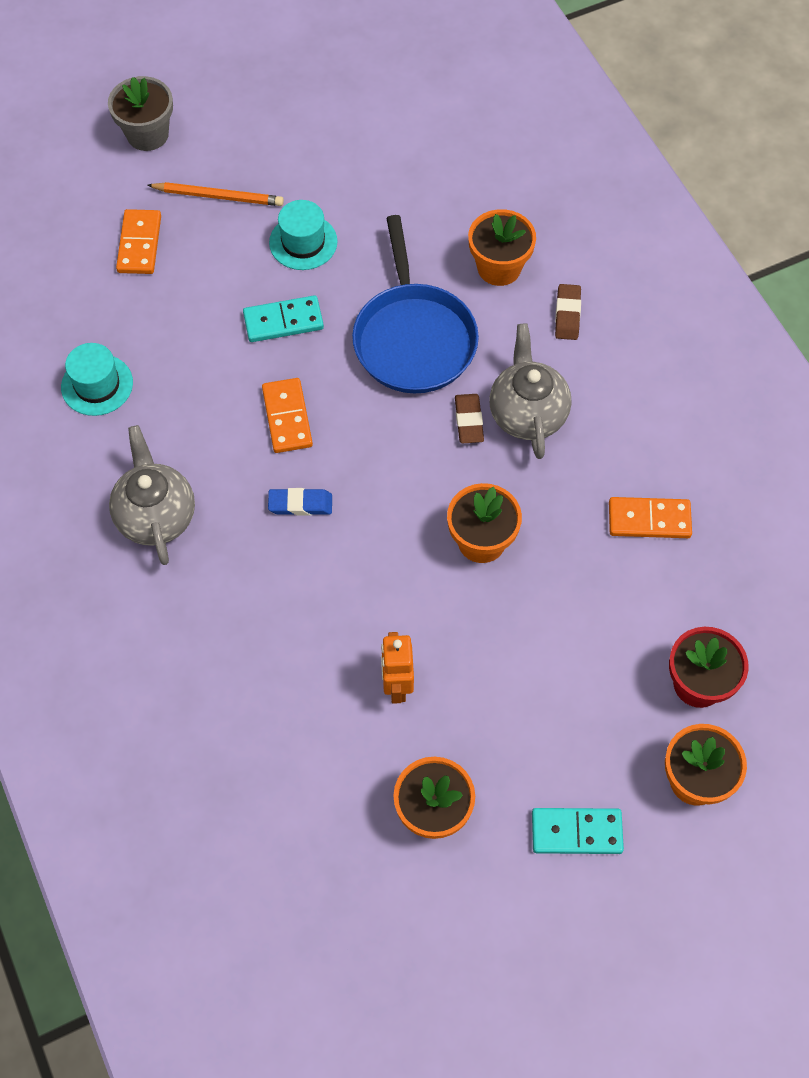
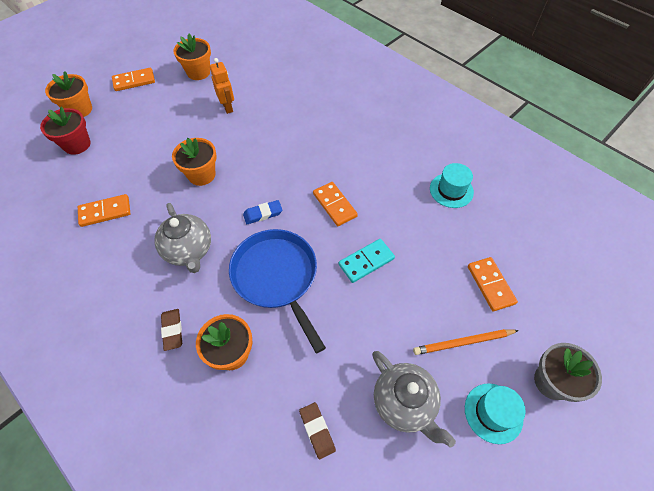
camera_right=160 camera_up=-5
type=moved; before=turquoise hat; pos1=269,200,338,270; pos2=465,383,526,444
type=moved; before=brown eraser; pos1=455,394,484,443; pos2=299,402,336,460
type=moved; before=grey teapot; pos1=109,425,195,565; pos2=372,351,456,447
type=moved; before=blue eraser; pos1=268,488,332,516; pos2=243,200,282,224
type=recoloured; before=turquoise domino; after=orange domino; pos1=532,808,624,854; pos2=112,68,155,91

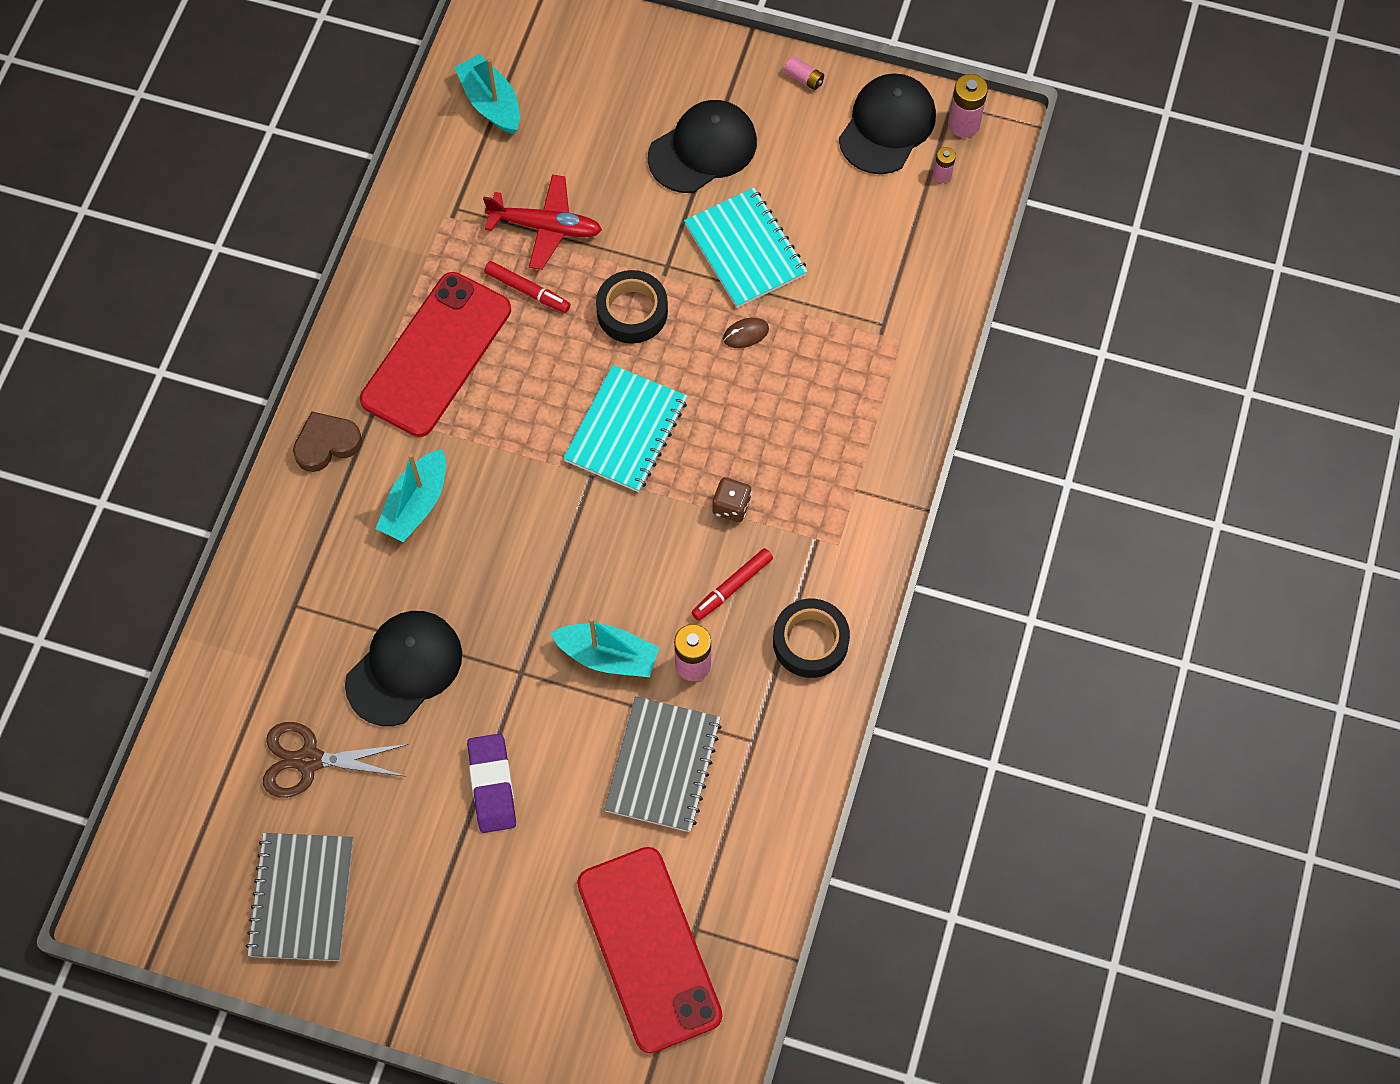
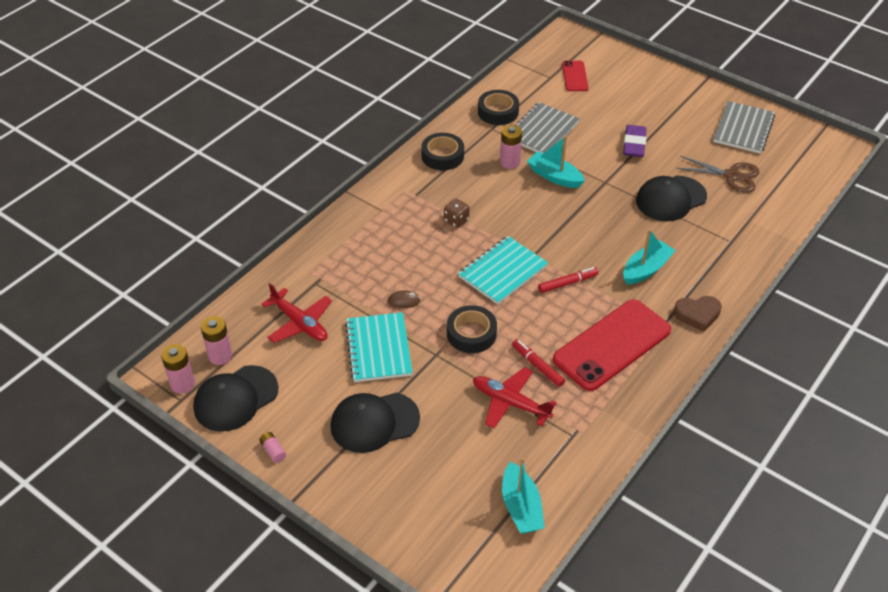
camera_right=-160 camera_up=-20
type=resized; before=pink battery; pos1=933,147,956,183; pos2=201,316,232,365; scale=1.73
type=moved; before=red marker; pos1=691,548,773,621; pos2=538,267,599,293
type=resized; before=red phone; pos1=577,847,723,1053; pos2=562,61,588,91; scale=0.5
type=added; after=black tape; pos2=478,90,519,125
type=added; after=red plane; pos2=261,283,332,343

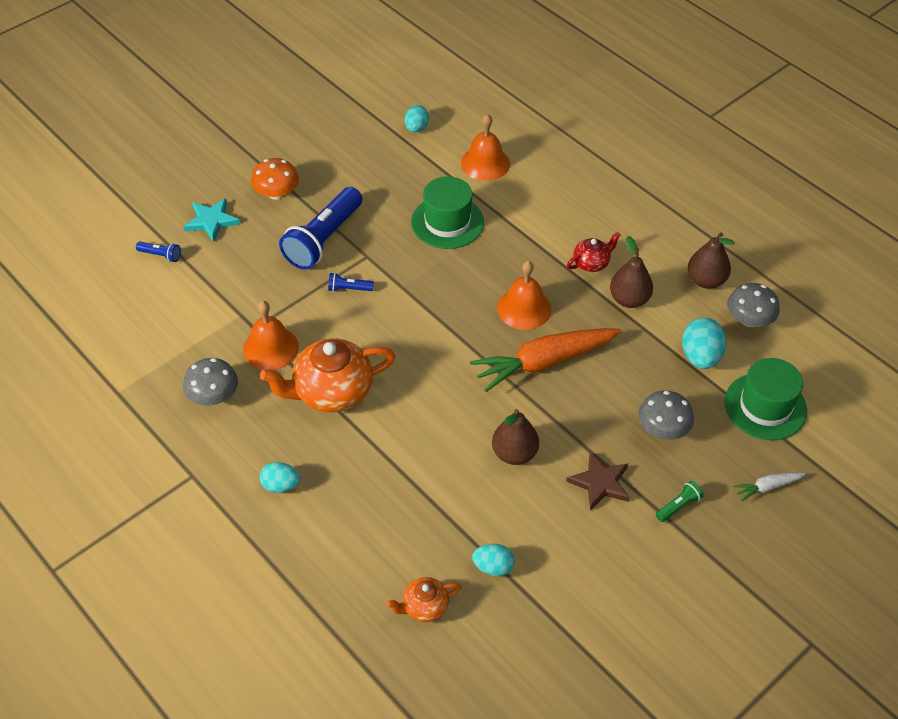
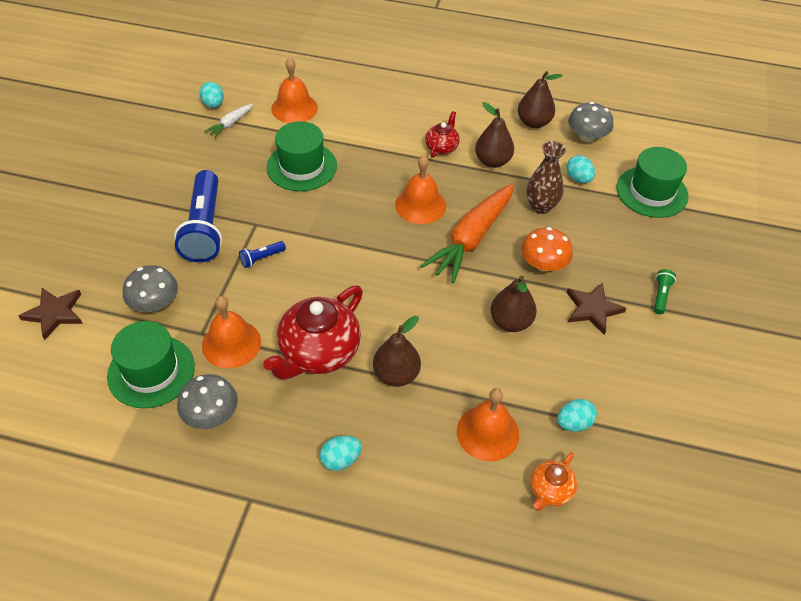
camera_right=-35 camera_up=0
type=moved; before=orange mushroom; pos1=251,158,299,200; pos2=521,227,573,271
type=removed; before=turquoise star; pos1=183,198,240,242
type=replaced; before=blue flashlight; after=brown star; pos1=136,241,181,262; pos2=19,288,83,340
type=resized; before=turquoise egg; pos1=682,318,727,369; pos2=566,155,595,183; scale=0.65
type=recoloured; before=orange teapot; after=red teapot; pos1=260,338,395,412; pos2=263,285,363,380
type=moved; before=grey mushroom; pos1=638,390,694,440; pos2=123,265,178,312
type=moved; before=white carrot; pos1=733,472,806,502; pos2=205,104,253,138
type=added; after=brown vase; pos2=526,141,566,214
type=added; after=brown pear; pos2=373,316,421,387
type=added; after=green hat; pos2=107,321,195,408
type=added; after=orange bell; pos2=457,388,519,461

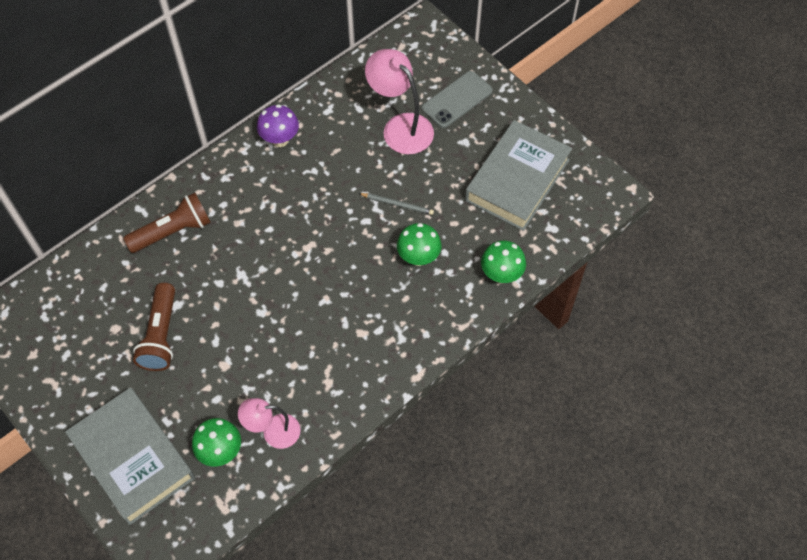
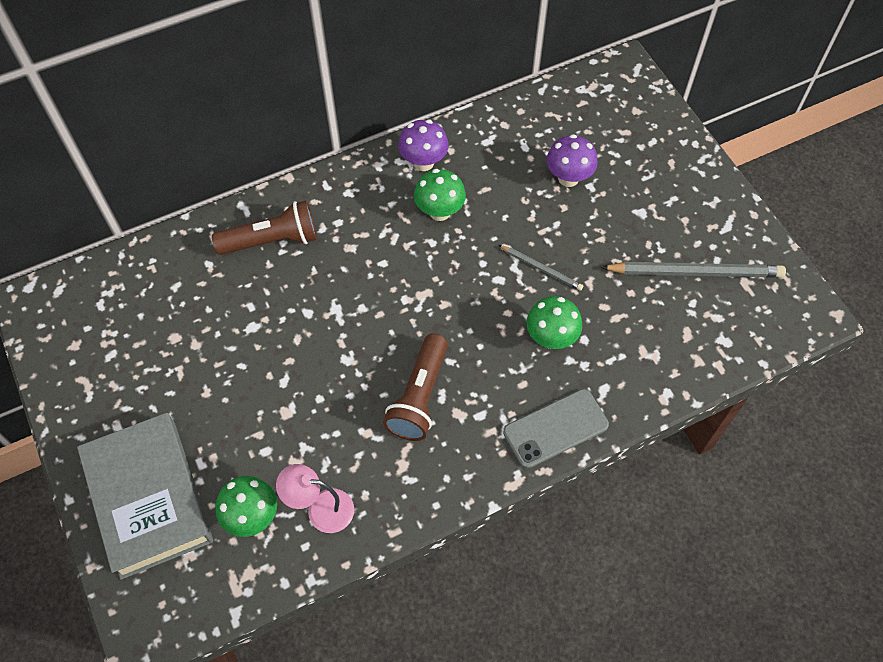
camera_right=15 camera_up=0
type=replaced; before=pink lamp; after=purple mushroom; pos1=365,49,434,154; pos2=547,134,598,187
type=moved; before=grey phone; pos1=422,71,493,128; pos2=503,389,609,468
type=replaced; before=grey book; after=grey pencil; pos1=465,120,572,231; pos2=600,262,786,278
type=moved; before=green mushroom; pos1=481,241,526,283; pos2=414,169,466,221
type=moved; before=brown flashlight; pos1=133,283,175,371; pos2=383,333,448,441

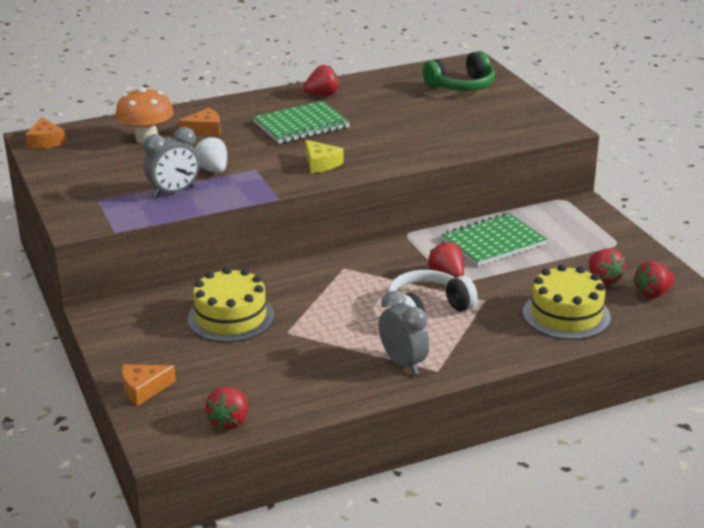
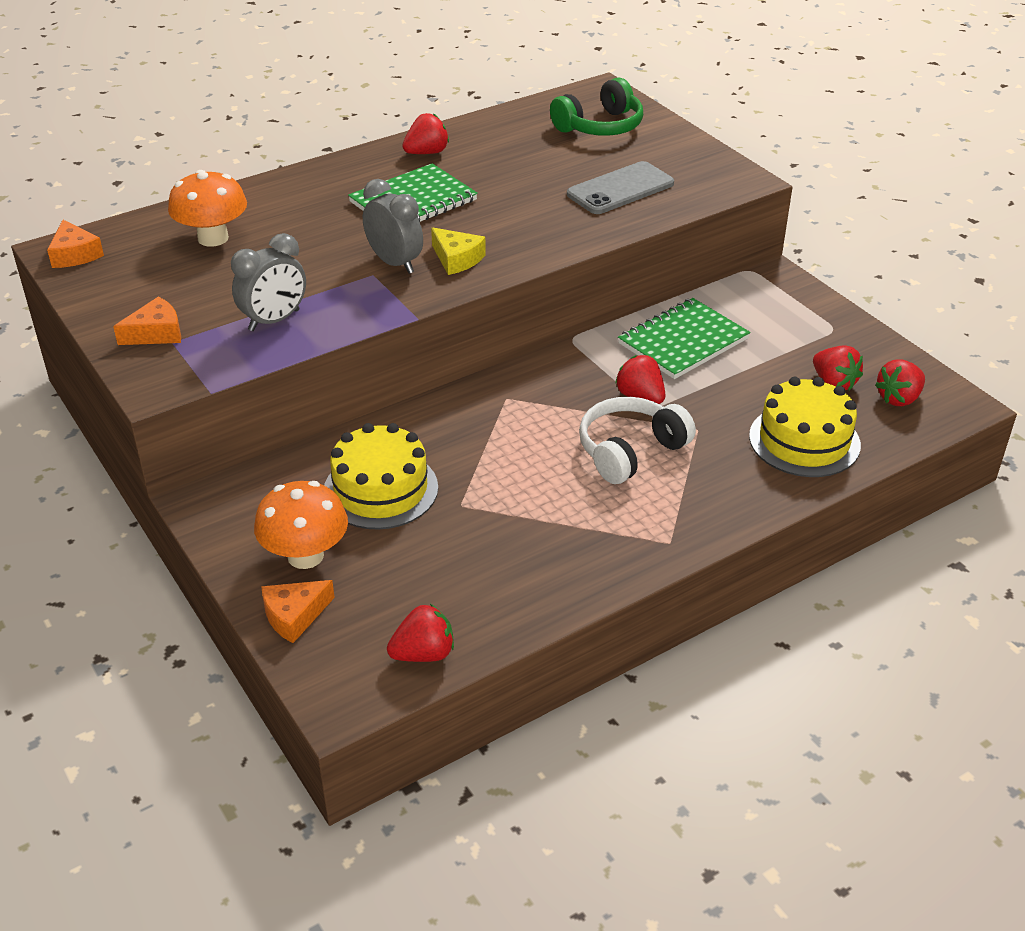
camera_right=-10 camera_up=10
type=moved; before=orange cheese; pos1=178,108,221,136; pos2=113,297,181,345
type=removed; before=white strawberry; pos1=194,136,227,173
type=moved; before=grey clock; pos1=379,291,429,375; pos2=363,179,423,274
type=turned; before=red strawberry; pos1=205,387,248,430; pos2=387,604,454,662; turn=-120
type=added; after=grey phone; pos2=567,161,674,214
type=added; after=orange mushroom; pos2=254,481,348,569

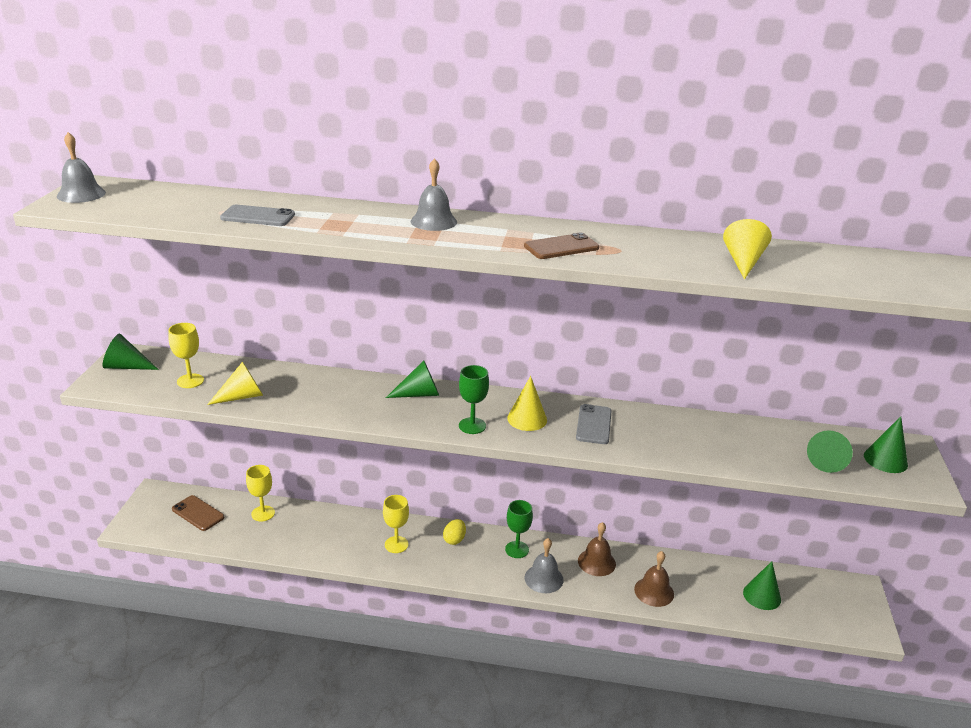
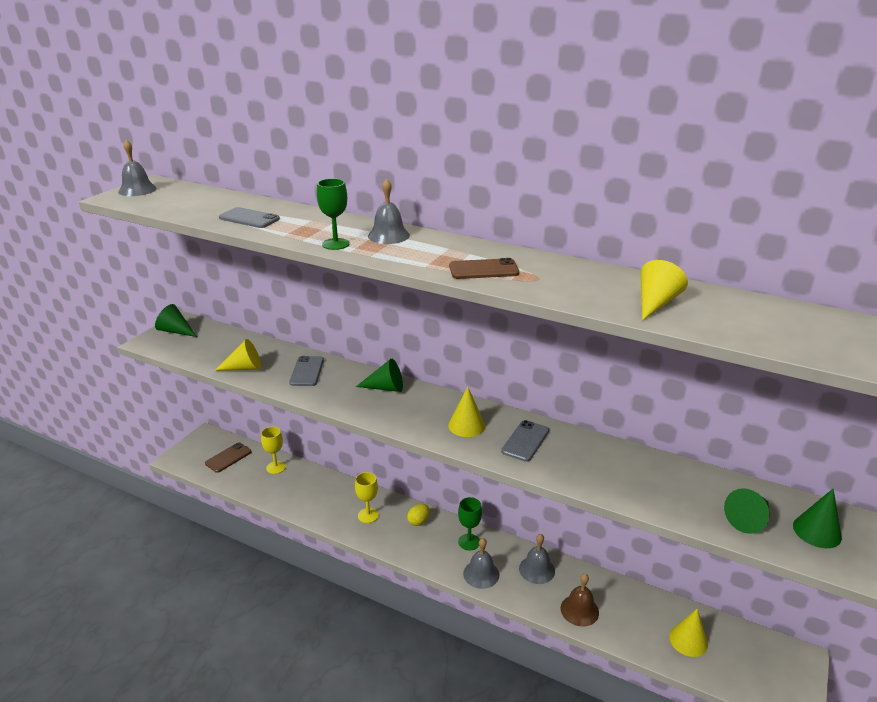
camera_right=20 camera_up=0
type=removed; before=yellow goblet; pos1=168,323,204,388
type=moved; before=green goblet; pos1=459,365,489,434; pos2=317,178,350,250
type=turned; before=brown phone; pos1=172,495,225,531; pos2=205,442,251,473; turn=75
type=recoloured; before=brown bell; after=grey bell; pos1=578,522,616,576; pos2=519,534,555,584
type=recoloured; before=green cone; after=yellow cone; pos1=743,561,781,610; pos2=669,608,708,657
type=added; after=grey phone; pos2=289,356,324,386

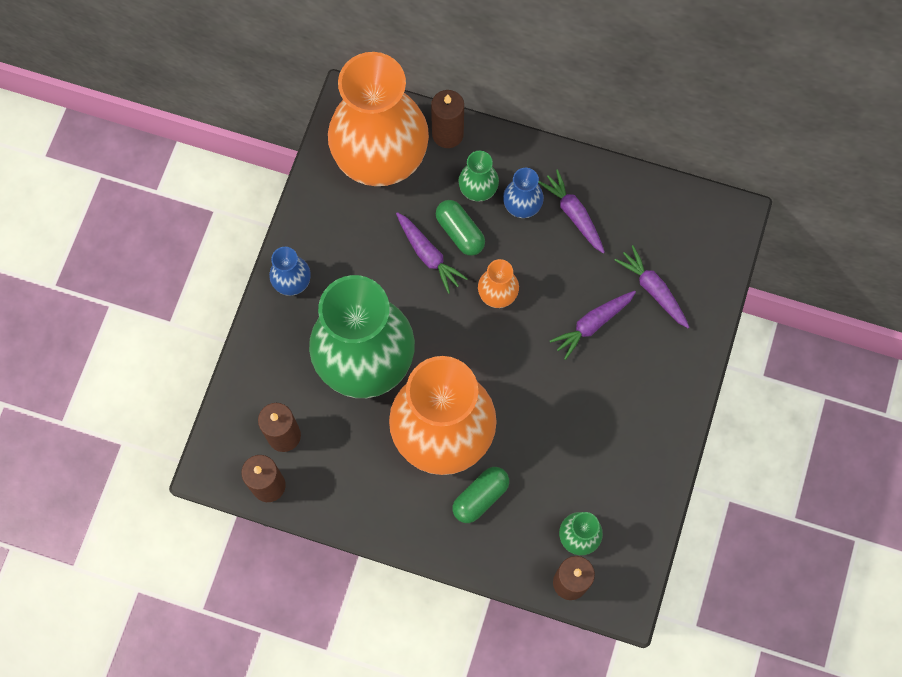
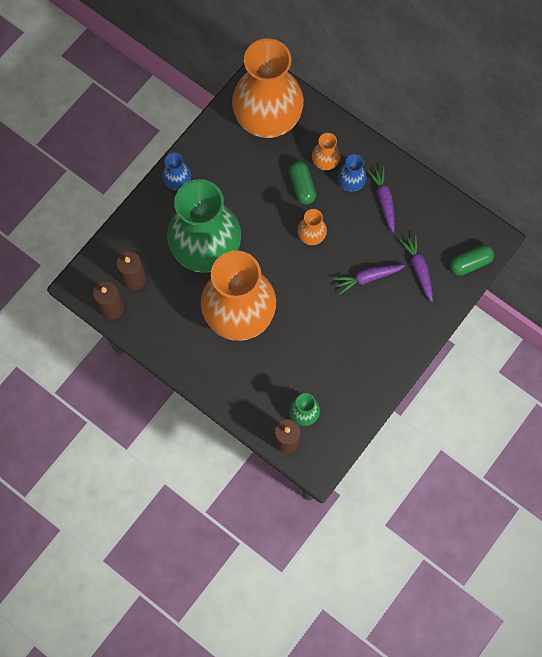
camera_right=20 camera_up=0
type=removed; before=brown candle; pos1=431,90,464,148
type=recoloured; before=green vase; after=orange vase; pos1=458,151,499,202; pos2=312,133,341,170
type=removed; before=purple carrot; pos1=396,212,468,294
type=moved; before=green capsule; pos1=453,467,509,523; pos2=450,245,494,276

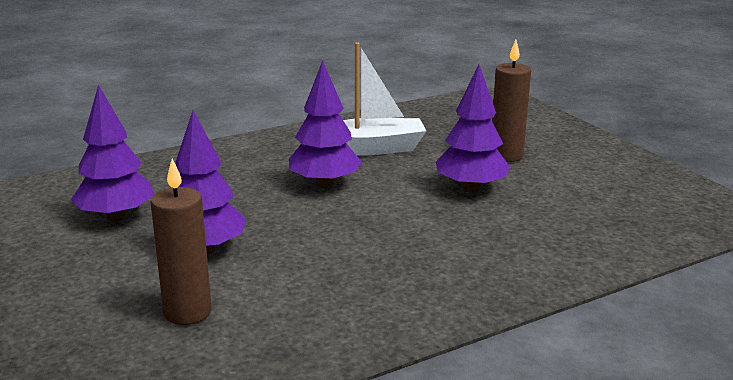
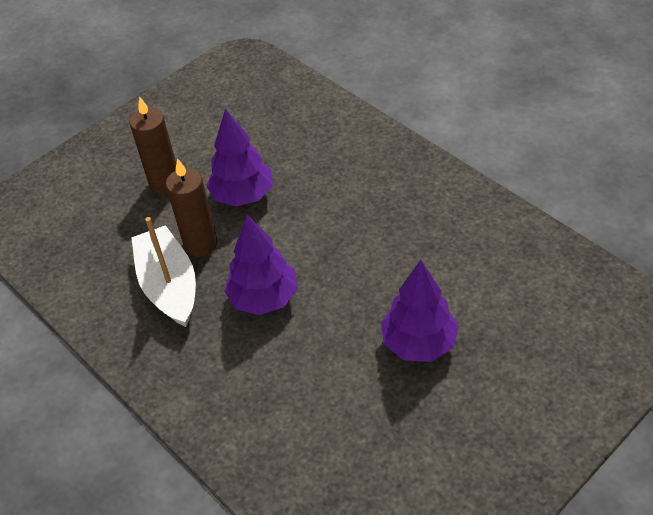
camera_right=-100 camera_up=25
type=removed; before=purple tree; pos1=71,85,153,222
type=moved; before=brown candle; pos1=151,158,212,325; pos2=166,158,217,257

